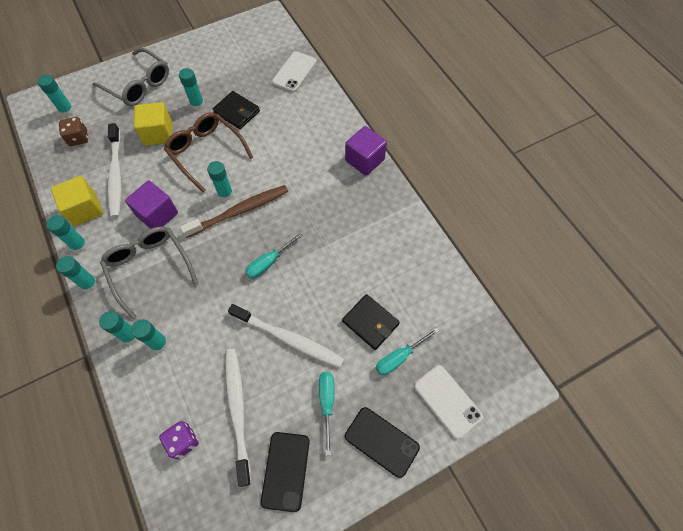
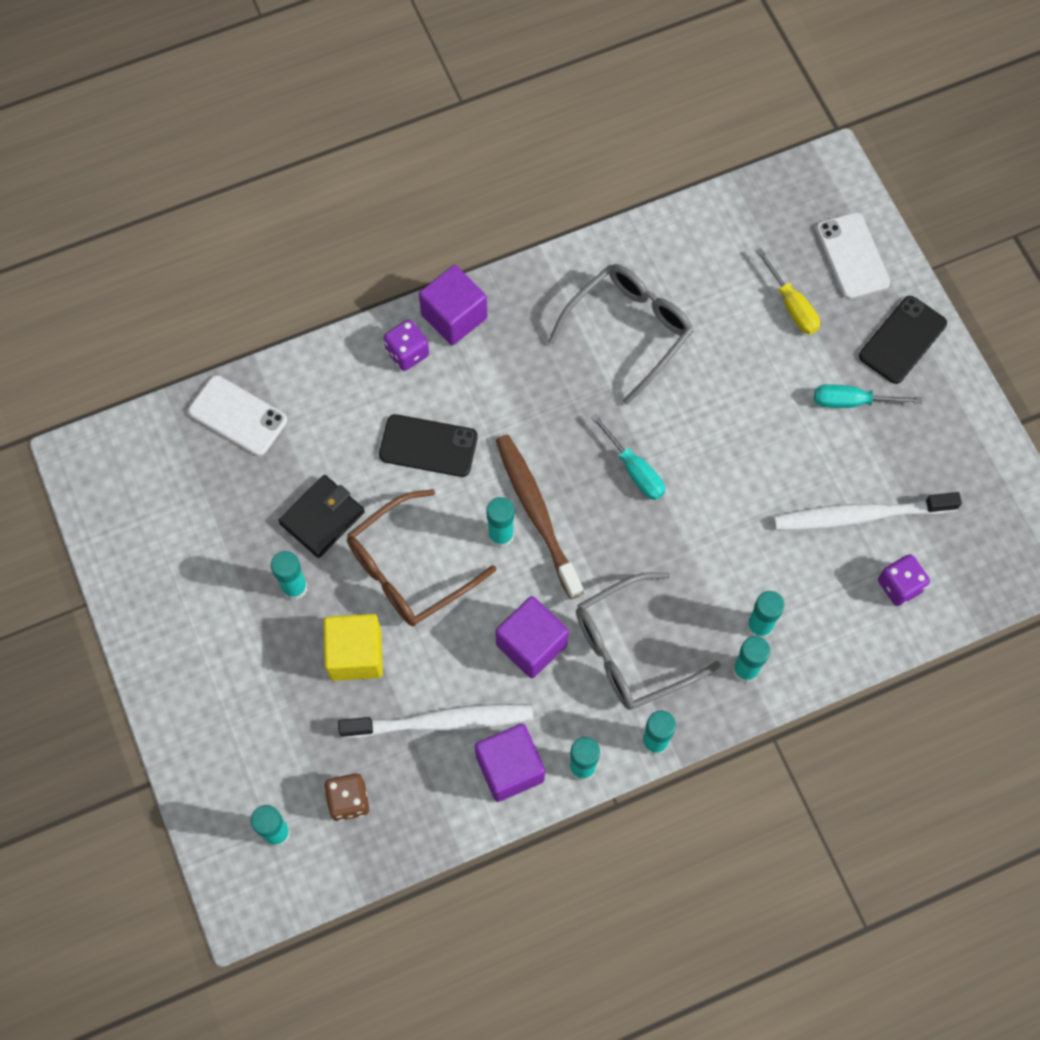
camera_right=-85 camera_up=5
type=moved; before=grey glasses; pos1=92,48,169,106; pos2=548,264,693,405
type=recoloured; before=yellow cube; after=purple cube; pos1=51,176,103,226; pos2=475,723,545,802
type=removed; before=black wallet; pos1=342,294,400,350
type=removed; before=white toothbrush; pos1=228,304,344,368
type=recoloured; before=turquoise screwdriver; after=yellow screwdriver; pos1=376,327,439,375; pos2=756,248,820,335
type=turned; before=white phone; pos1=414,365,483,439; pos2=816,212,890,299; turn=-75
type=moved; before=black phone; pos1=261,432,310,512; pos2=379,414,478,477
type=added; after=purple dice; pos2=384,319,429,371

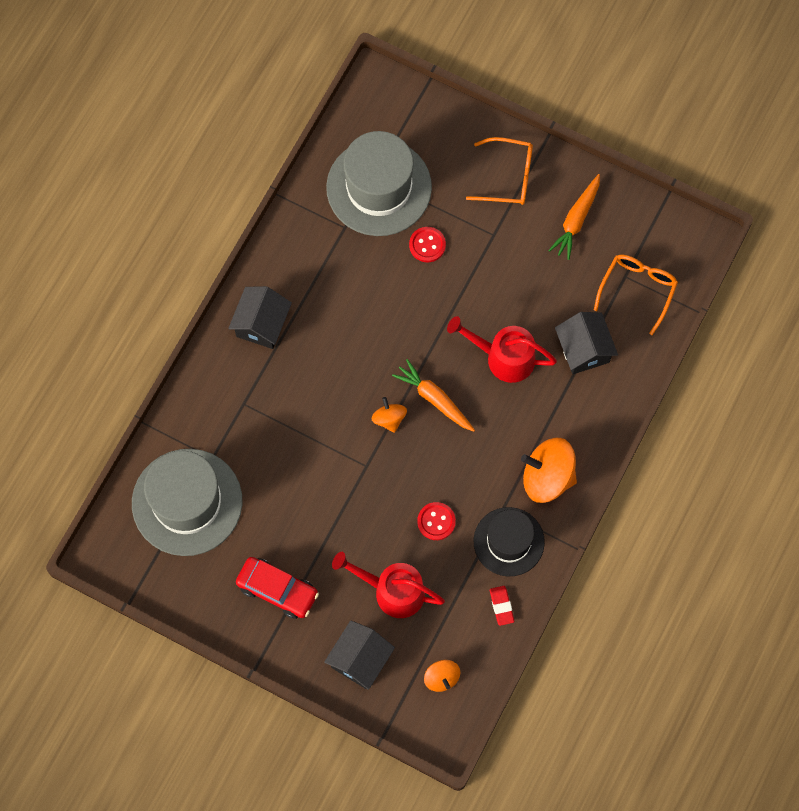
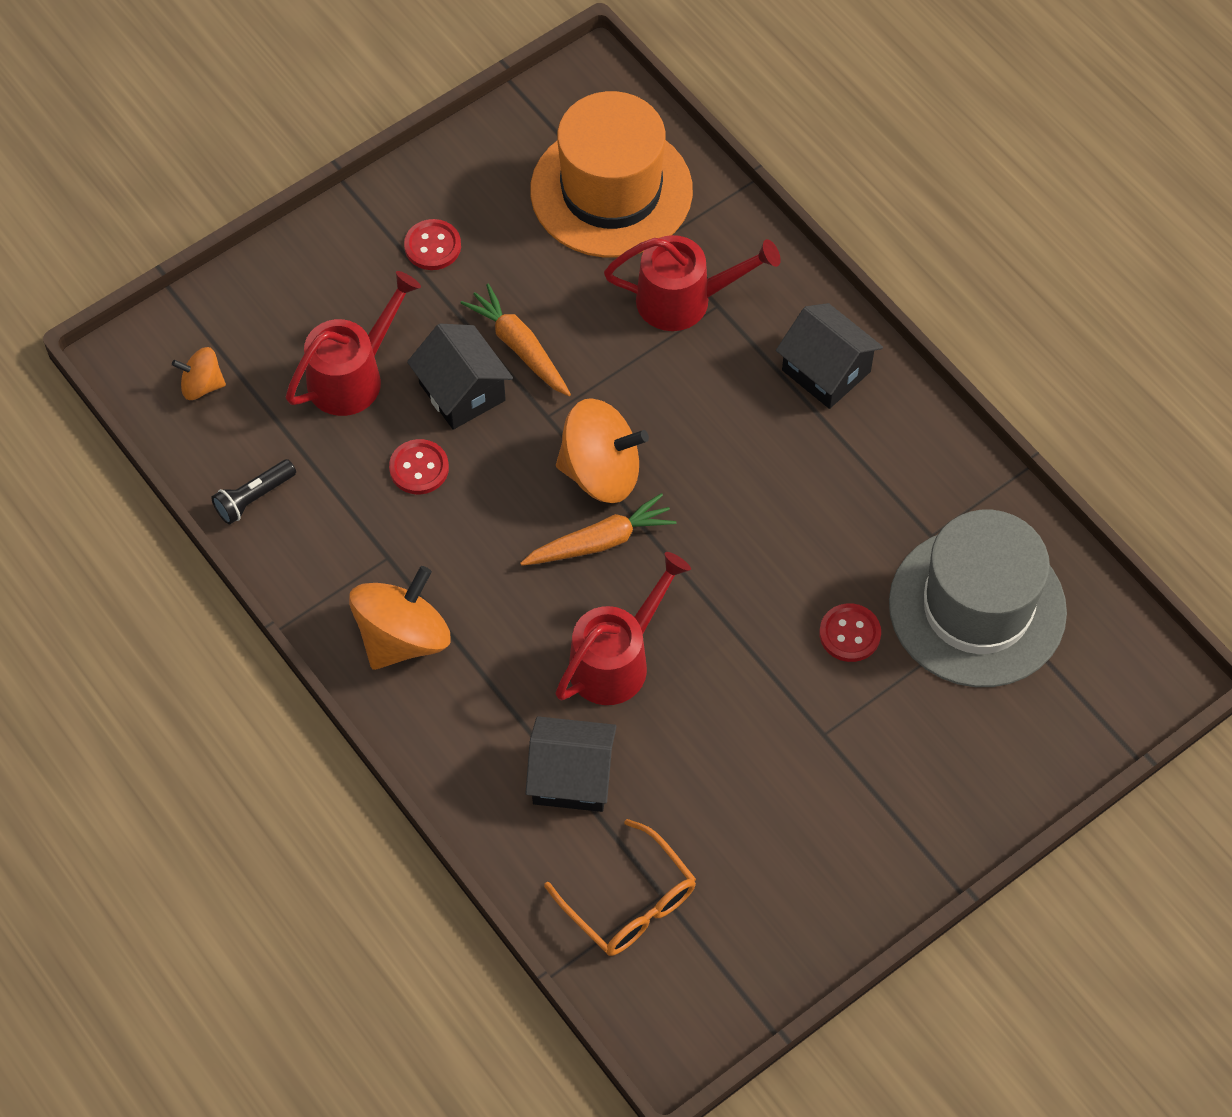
camera_right=115 camera_up=-10
type=removed; before=orange glasses; pos1=466,137,533,205
type=moved; before=orange carrot; pos1=548,174,600,260; pos2=461,284,571,396
type=resized; before=orange spinning top; pos1=372,397,407,433; pos2=556,398,649,503; scale=1.85
type=recoloured; before=grey hat; after=orange hat; pos1=132,449,242,556; pos2=530,91,693,258
type=removed; before=black hat; pos1=474,507,545,576
type=replaced; before=red car; after=red button; pos1=236,557,319,619; pos2=404,219,461,270
type=replaced; before=red eraser; after=black flashlight; pos1=490,586,514,626; pos2=211,459,296,525
type=moved; before=black house; pos1=324,620,395,690; pos2=407,323,513,430
type=added; after=red watering can; pos2=604,235,781,331

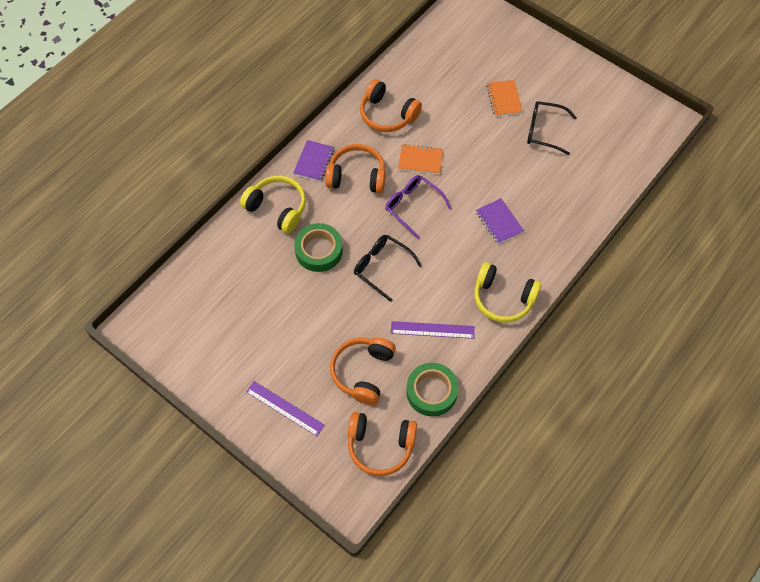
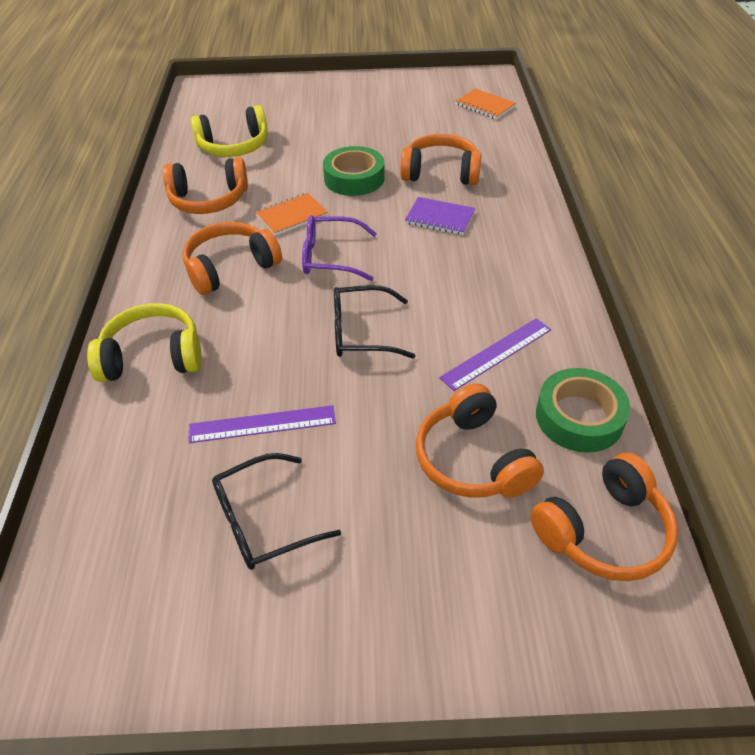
camera_right=-40 camera_up=-15
type=moved; before=orange notebook; pos1=486,80,523,116; pos2=456,88,516,119
type=moved; before=black glasses; pos1=527,101,577,155; pos2=212,453,341,570
type=removed; before=purple notebook; pos1=293,140,334,182
type=moved; before=green tape; pos1=294,223,343,272; pos2=323,146,385,196
type=moved; before=yellow headphones; pos1=474,262,542,323; pos2=190,105,268,157
type=moved; before=purple ruler; pos1=246,381,325,436; pos2=188,405,336,443
type=added; after=orange headphones; pos2=400,134,481,185

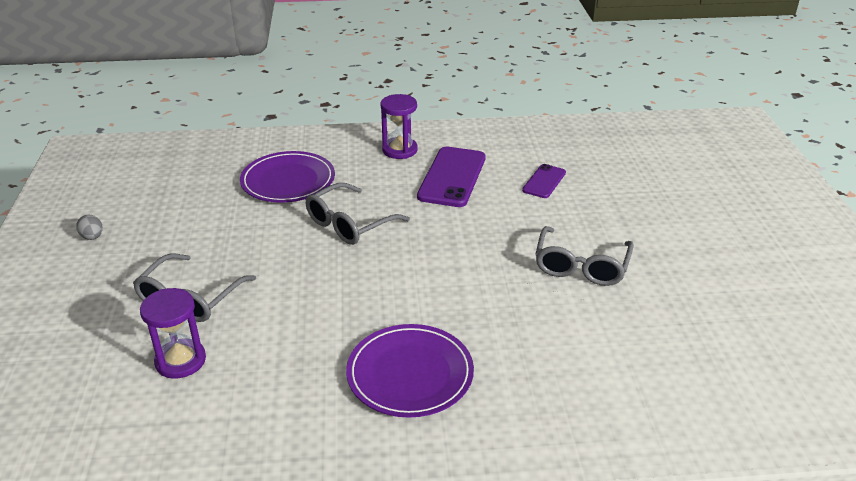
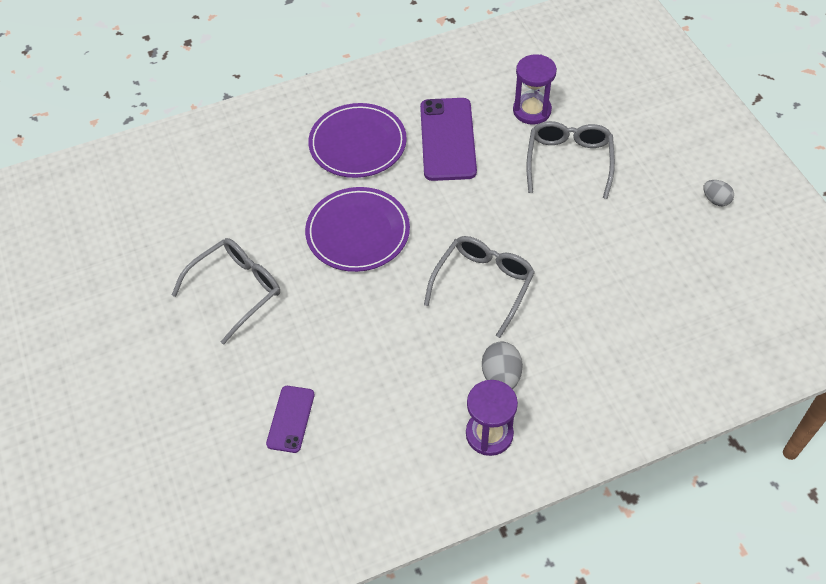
camera_right=165 camera_up=20
type=moved; before=purple phone; pos1=417,147,486,207; pos2=420,98,477,181
type=moved; before=purple plate; pos1=240,151,335,203; pos2=305,187,410,272
type=turned; before=grey glasses; pos1=535,226,634,286; pos2=172,238,280,344; turn=45
type=added; after=grey egg; pos2=482,342,523,389

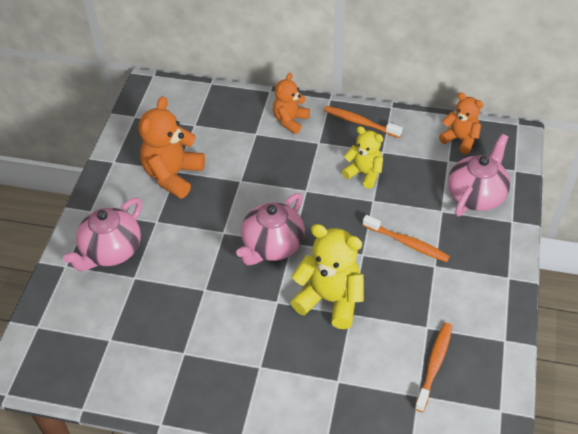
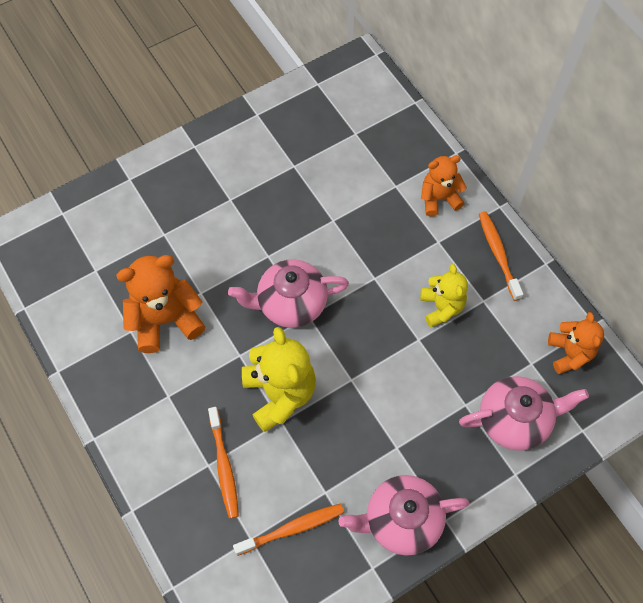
camera_right=45 camera_up=15
type=moved; before=orange teddy bear; pos1=139,96,205,199; pos2=116,255,205,353
type=moved; before=pink teapot; pos1=63,198,142,271; pos2=338,475,469,556
type=moved; before=orange toothbrush; pos1=363,215,450,262; pos2=208,407,239,519

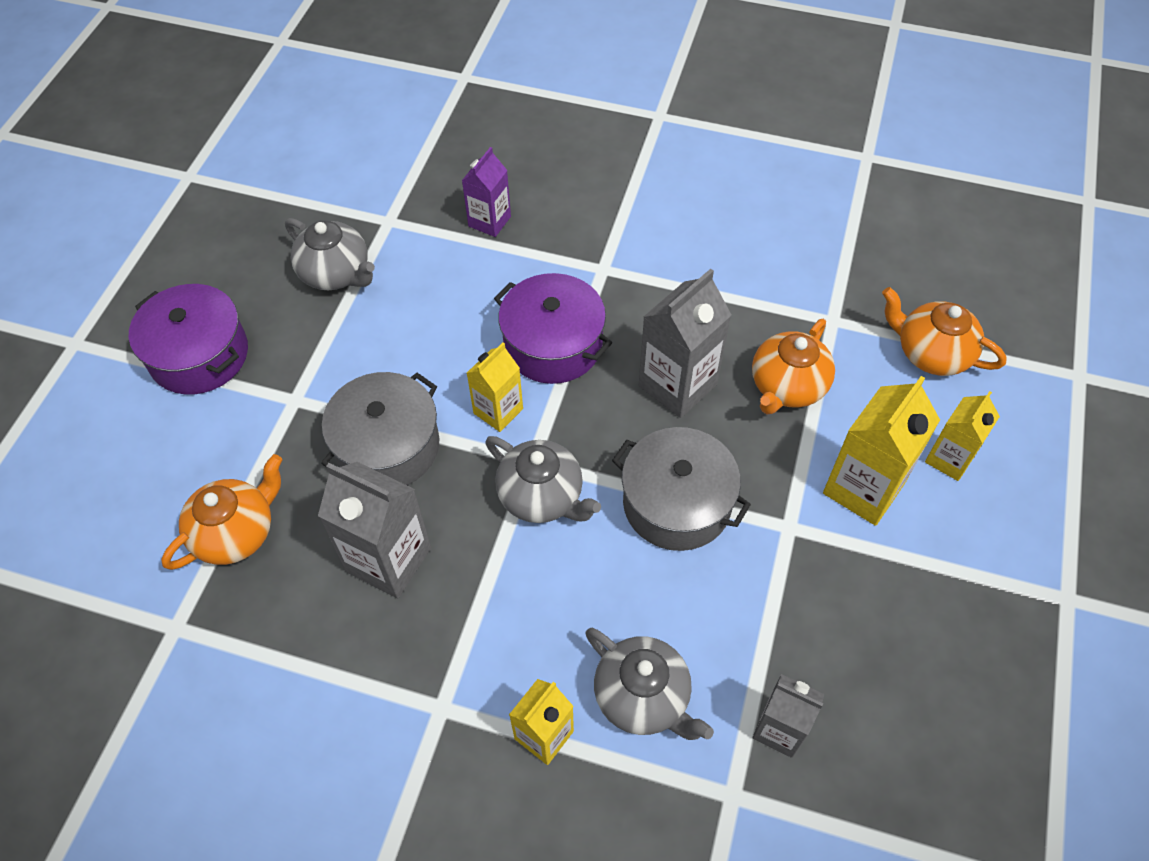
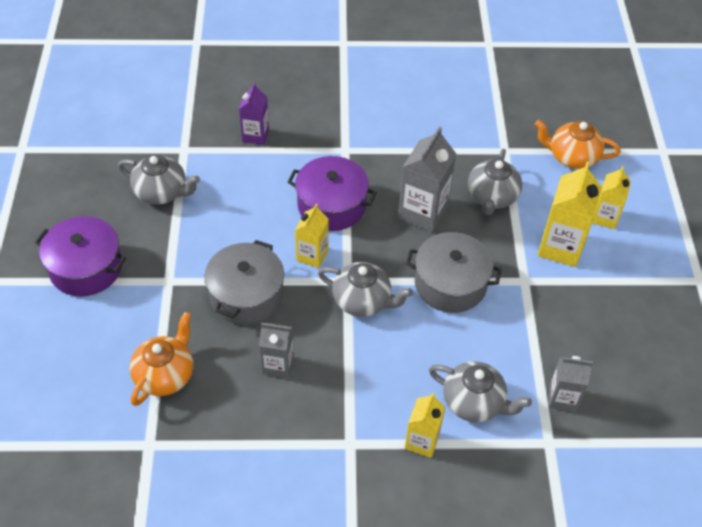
camera_right=-20 camera_up=-5
type=recoloured; before=orange teapot; after=grey teapot; pos1=752,319,835,415; pos2=468,149,522,215
type=resized; before=grey carton; pos1=318,462,431,598; pos2=259,323,294,378; scale=0.62

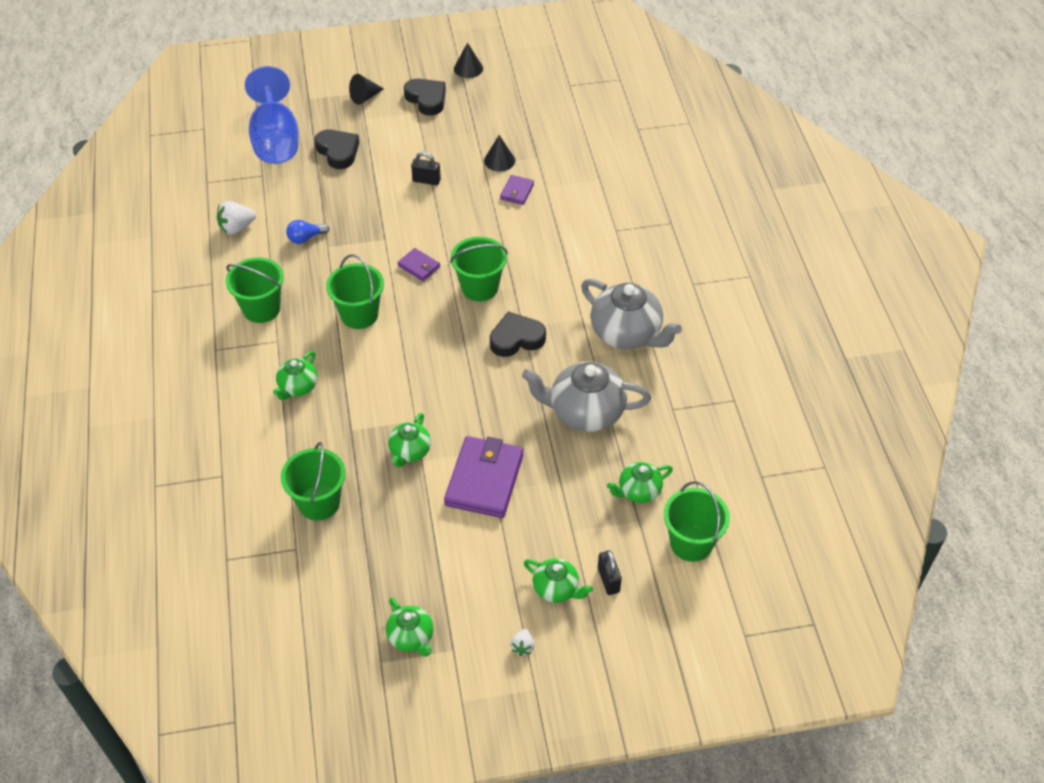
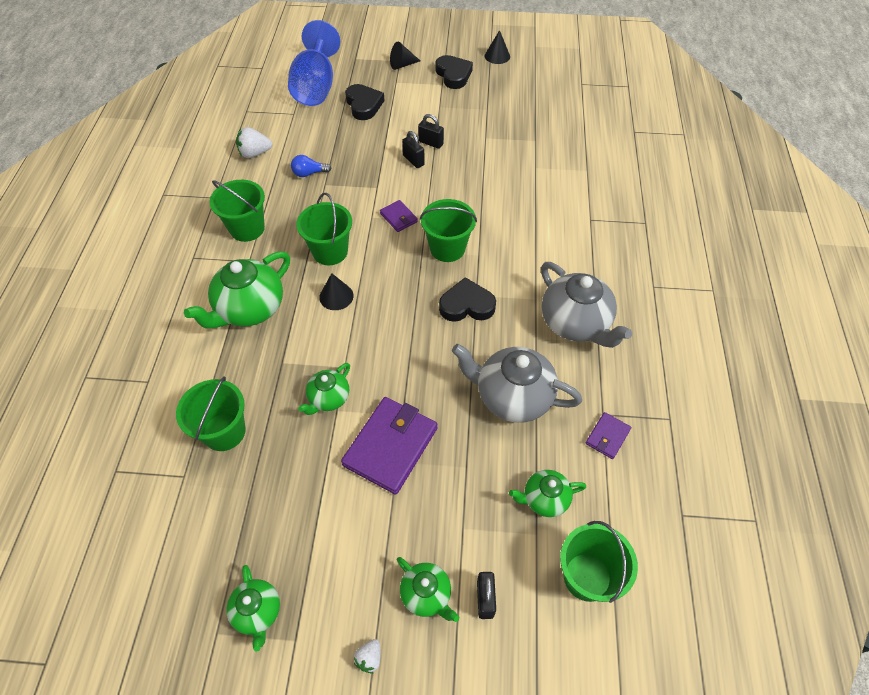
camera_right=15 camera_up=5
type=moved; before=black cone; pos1=484,135,515,172; pos2=319,273,354,310
type=moved; before=purple wallet; pos1=500,175,534,205; pos2=586,412,631,459
type=resized; before=green teapot; pos1=273,351,318,400; pos2=184,251,290,328; scale=1.81
type=added; after=black padlock; pos2=402,131,425,168

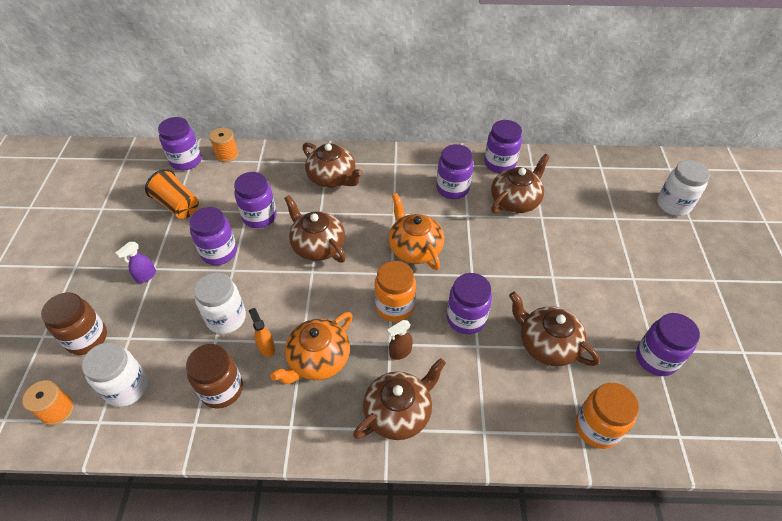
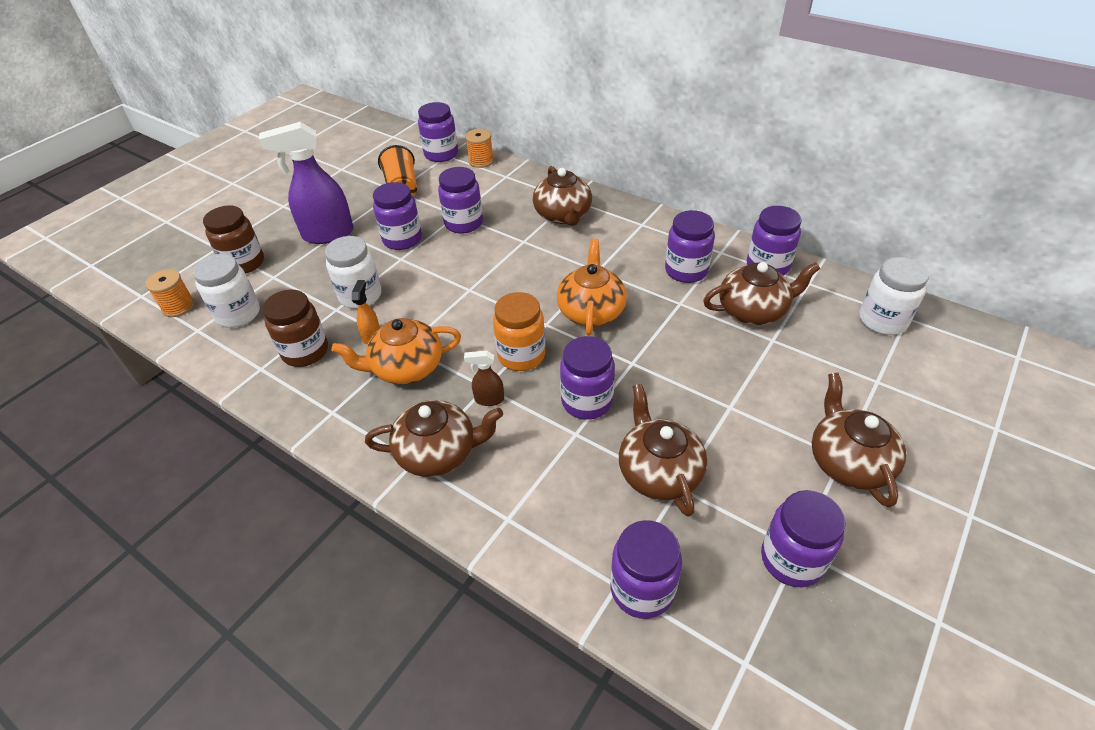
camera_right=35 camera_up=-5
type=moved; before=white jar; pos1=657,160,710,216; pos2=859,257,929,335
type=moved; before=brown teapot; pos1=284,195,346,262; pos2=812,373,906,507
type=resized; before=purple spray bottle; pos1=115,242,156,283; pos2=259,122,353,244; scale=2.22
type=recoloured; before=orange jar; after=purple jar; pos1=576,383,639,449; pos2=610,520,682,619

